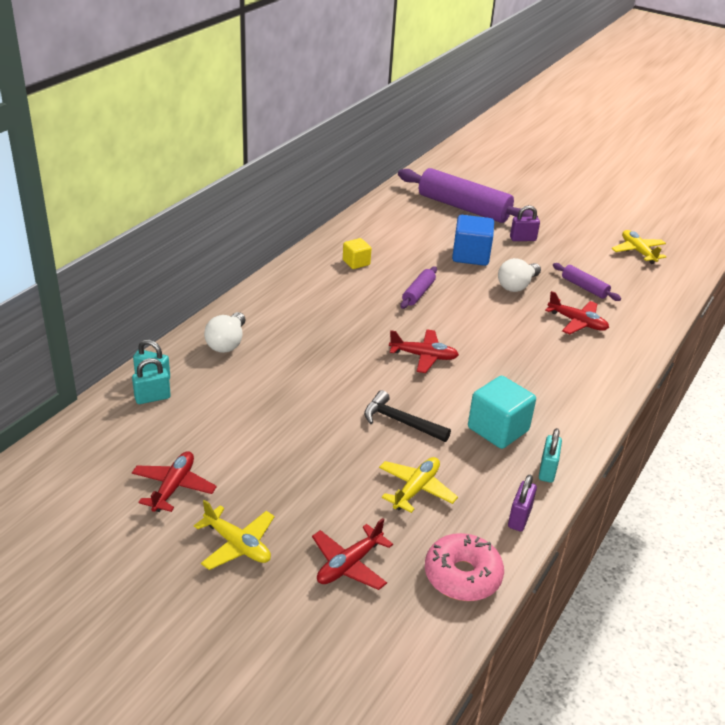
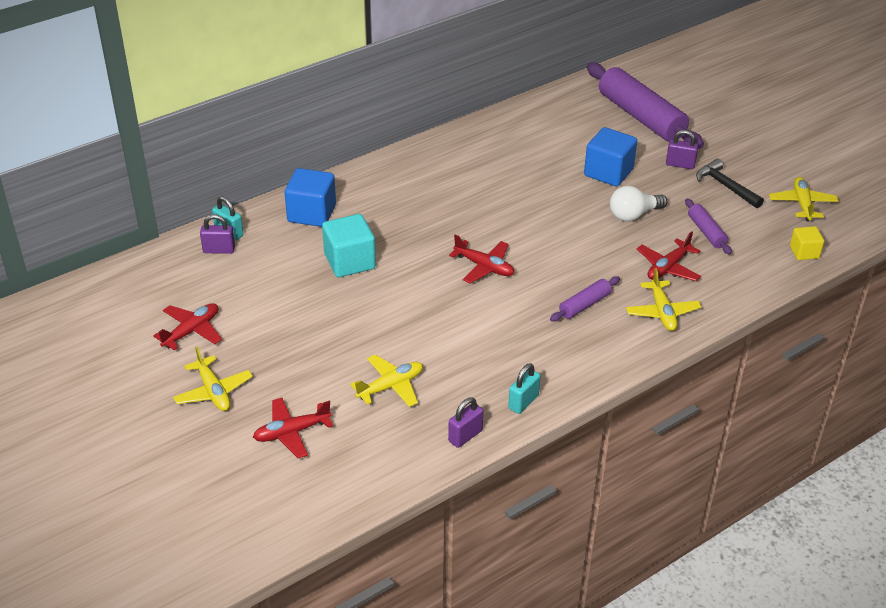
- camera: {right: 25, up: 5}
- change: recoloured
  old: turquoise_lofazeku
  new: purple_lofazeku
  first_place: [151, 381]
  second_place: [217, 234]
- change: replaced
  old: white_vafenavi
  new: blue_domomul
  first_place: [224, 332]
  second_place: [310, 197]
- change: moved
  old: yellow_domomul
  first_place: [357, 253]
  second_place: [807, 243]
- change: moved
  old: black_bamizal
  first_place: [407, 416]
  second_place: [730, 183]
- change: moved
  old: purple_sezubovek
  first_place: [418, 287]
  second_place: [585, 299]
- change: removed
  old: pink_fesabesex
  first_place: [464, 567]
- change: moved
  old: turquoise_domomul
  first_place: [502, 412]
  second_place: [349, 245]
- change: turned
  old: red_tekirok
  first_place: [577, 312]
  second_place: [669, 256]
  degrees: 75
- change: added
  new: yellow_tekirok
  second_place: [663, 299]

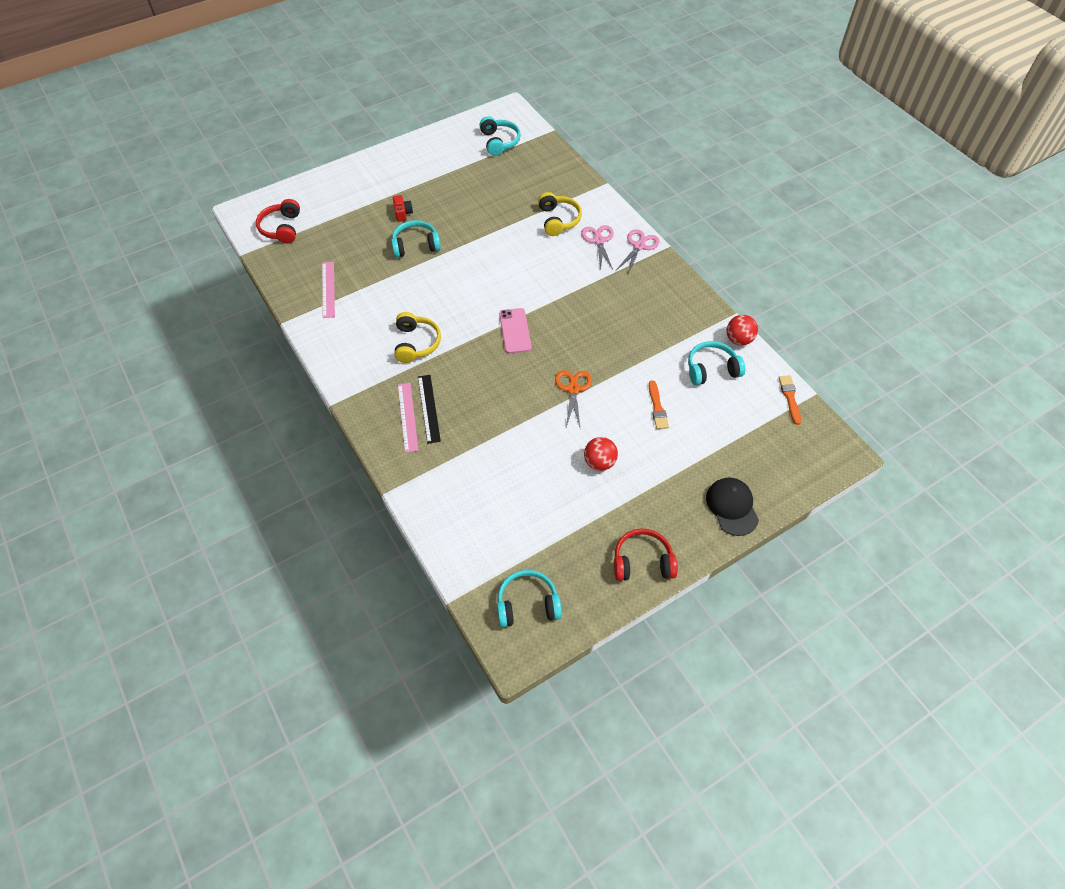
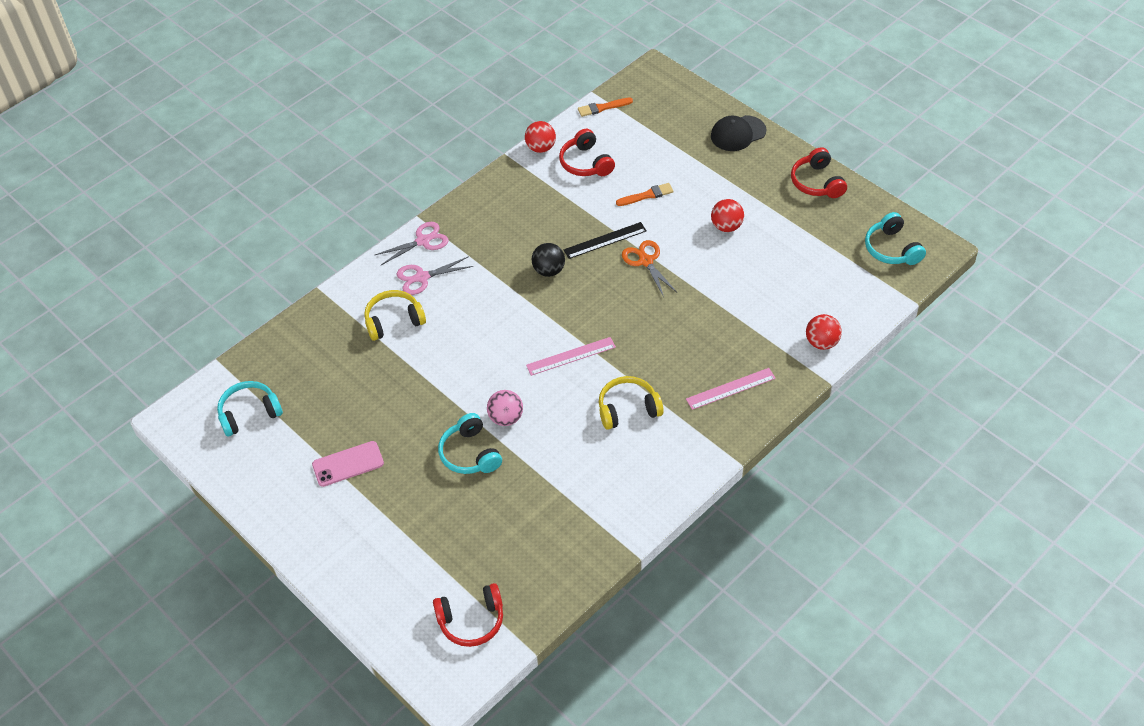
- camera: {right: -100, up: -5}
- change: moved
  old: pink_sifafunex
  first_place: [328, 290]
  second_place: [571, 356]
- change: removed
  old: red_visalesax
  first_place: [403, 208]
- change: moved
  old: black_sifafunex
  first_place: [429, 409]
  second_place: [605, 240]
- change: moved
  old: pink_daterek
  first_place: [515, 331]
  second_place: [348, 464]
- change: turned
  old: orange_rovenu
  first_place: [573, 398]
  second_place: [649, 268]
  degrees: 75
- change: turned
  old: pink_rovenu
  first_place: [638, 251]
  second_place: [412, 243]
  degrees: 135
- change: recoloured
  old: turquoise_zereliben
  new: red_zereliben
  first_place: [716, 363]
  second_place: [587, 152]
- change: added
  new: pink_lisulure
  second_place: [505, 408]
- change: added
  new: black_lisulure
  second_place: [548, 260]
- change: added
  new: red_lisulure
  second_place: [824, 332]

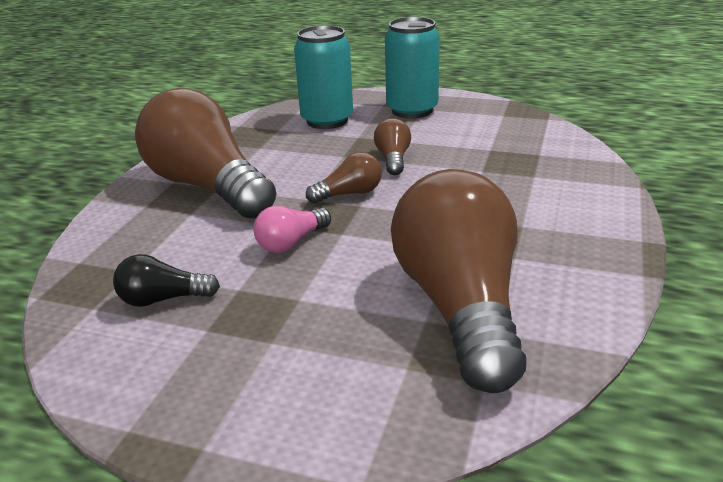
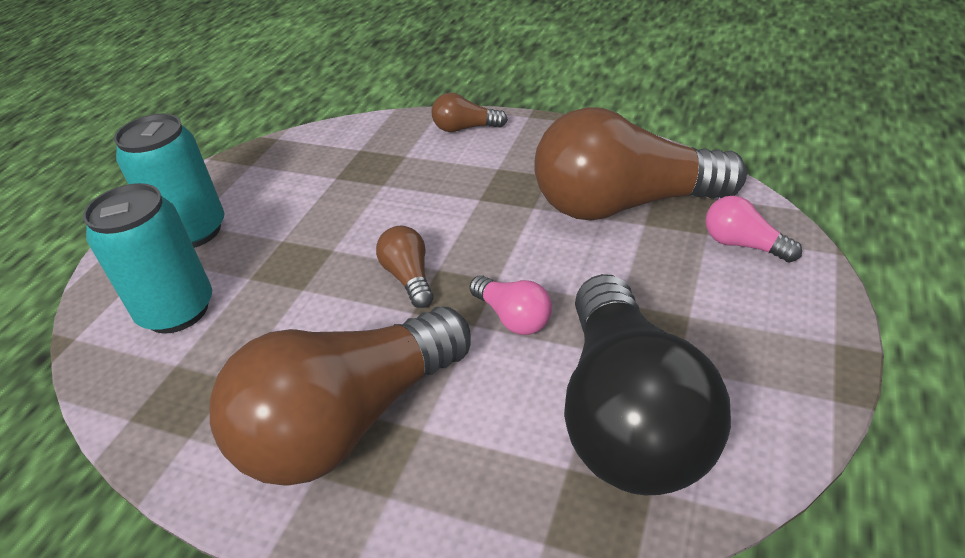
- camera: {right: -85, up: 10}
- change: resized
  old: black_vafenavi
  first_place: [166, 280]
  second_place: [647, 384]
  factor: 2.35
- change: moved
  old: brown_vafenavi
  first_place: [392, 146]
  second_place: [470, 112]
- change: added
  new: pink_vafenavi
  second_place: [753, 229]

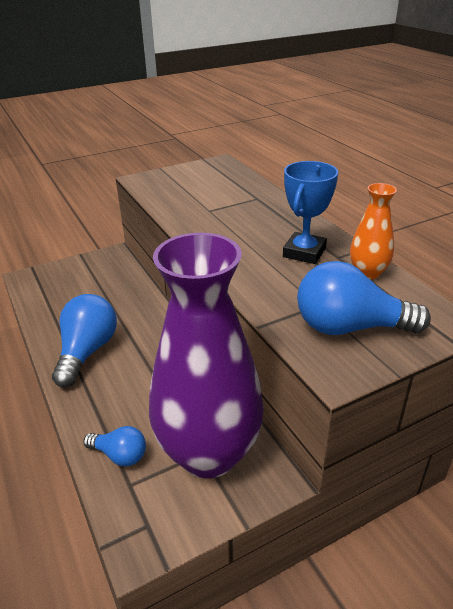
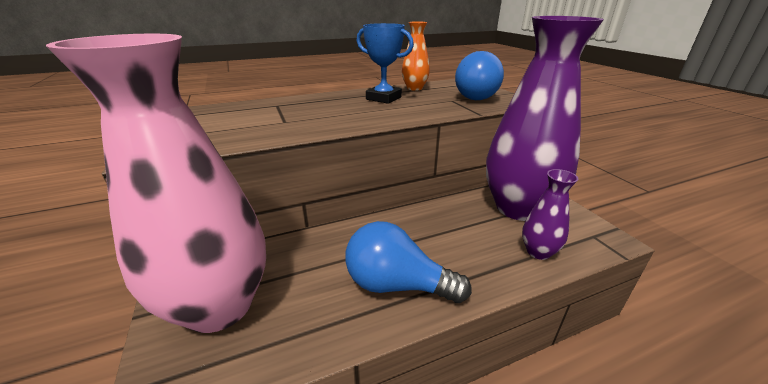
- camera: {right: -85, up: -5}
- change: replaced
  old: blue_vafenavi
  new: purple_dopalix
  first_place: [114, 446]
  second_place: [550, 214]
- change: added
  new: pink_dopalix
  second_place: [156, 183]

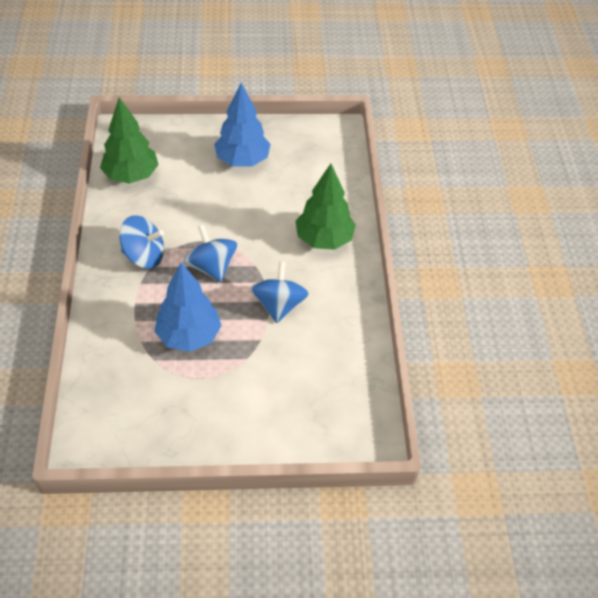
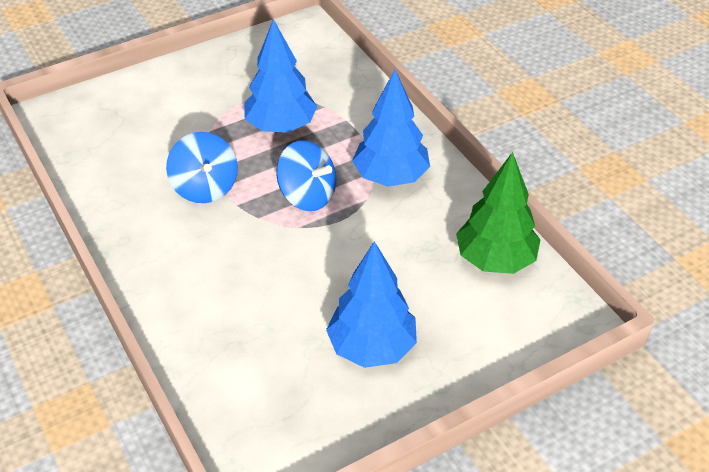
- camera: {right: 155, up: -5}
- change: replaced
  old: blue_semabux
  new: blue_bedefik
  first_place: [141, 242]
  second_place: [391, 128]
- change: removed
  old: green_bedefik
  first_place: [325, 207]

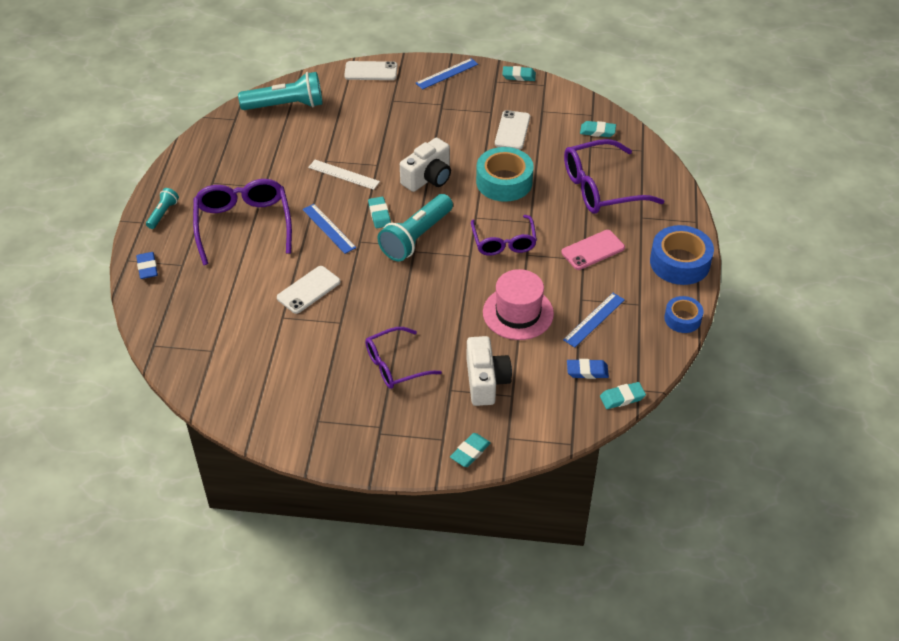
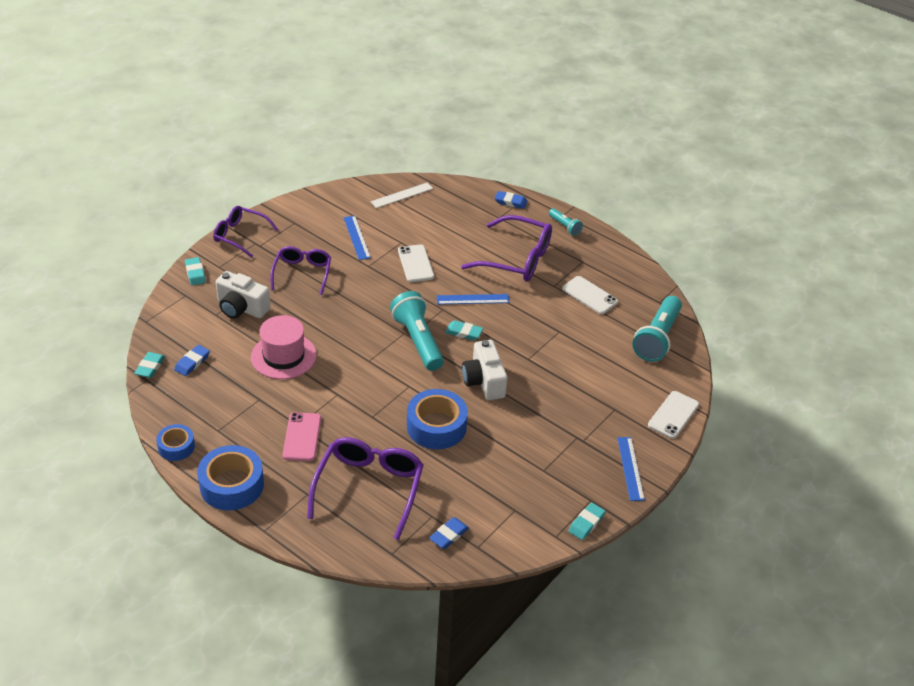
- camera: {right: 120, up: -5}
- change: moved
  old: white_sifafunex
  first_place: [344, 175]
  second_place: [402, 195]
- change: moved
  old: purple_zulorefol
  first_place: [504, 235]
  second_place: [245, 232]
- change: recoloured
  old: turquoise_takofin
  new: blue_takofin
  first_place: [505, 174]
  second_place: [437, 419]
- change: moved
  old: white_daterek
  first_place: [512, 130]
  second_place: [590, 295]
- change: moved
  old: blue_sifafunex
  first_place: [594, 320]
  second_place: [357, 238]
- change: recoloured
  old: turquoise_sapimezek
  new: blue_sapimezek
  first_place: [598, 129]
  second_place: [449, 533]

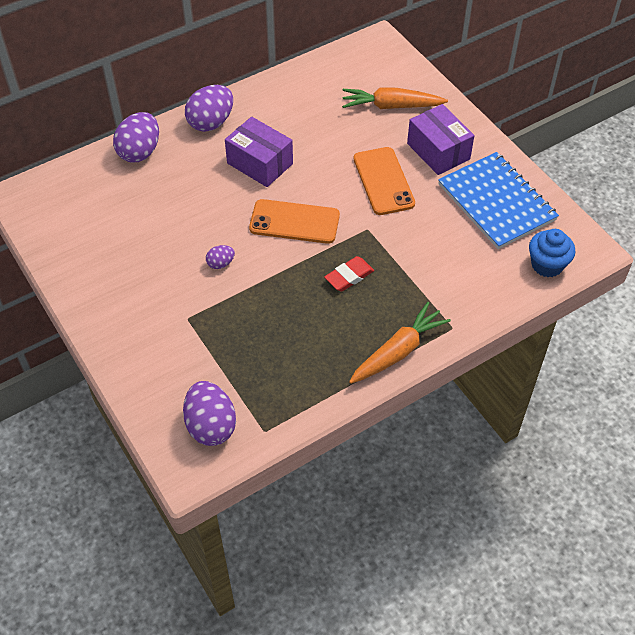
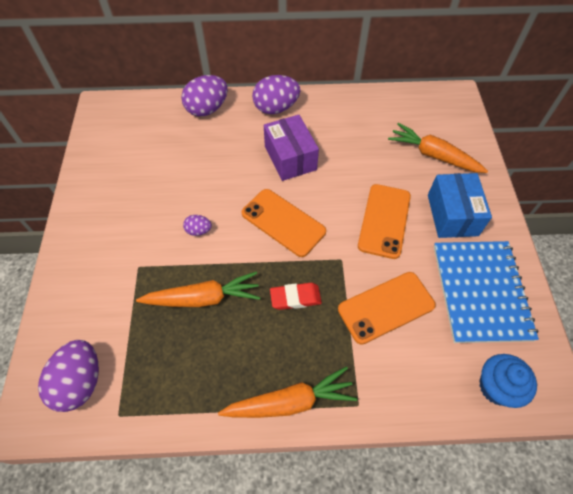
- camera: {right: 30, up: 5}
- change: recoloured
  old: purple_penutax
  new: blue_penutax
  first_place: [441, 139]
  second_place: [460, 205]
- change: added
  new: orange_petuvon
  second_place: [198, 289]
- change: added
  new: orange_daterek
  second_place: [387, 308]

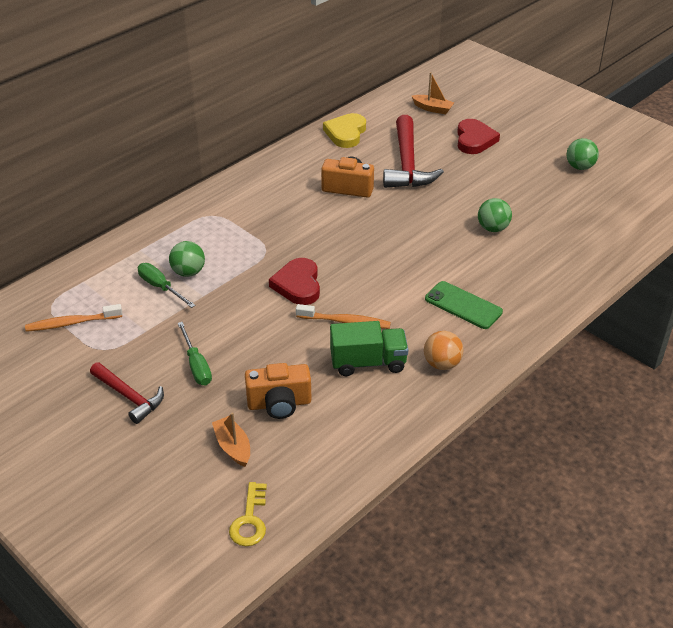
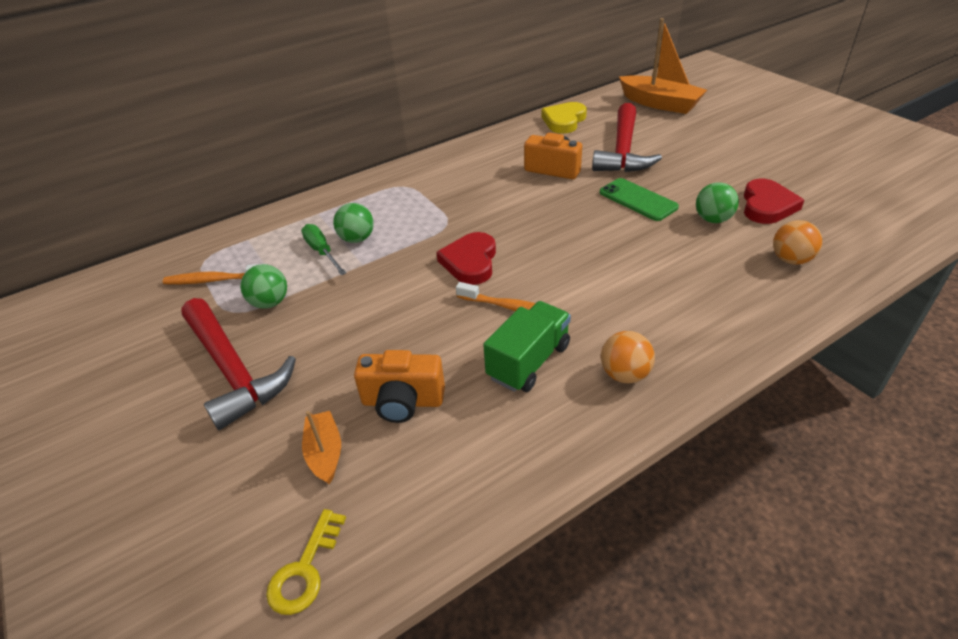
- camera: {right: 15, up: 0}
- change: resized
  old: red_bamizal
  first_place: [127, 393]
  second_place: [238, 364]
  factor: 1.64
- change: removed
  old: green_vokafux
  first_place: [195, 353]
- change: turned
  old: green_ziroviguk
  first_place: [369, 348]
  second_place: [527, 346]
  degrees: -60
- change: resized
  old: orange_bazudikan
  first_place: [433, 93]
  second_place: [663, 66]
  factor: 1.94
- change: moved
  old: green_daterek
  first_place: [464, 305]
  second_place: [639, 199]
- change: moved
  old: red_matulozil
  first_place: [478, 136]
  second_place: [774, 201]
- change: moved
  old: green_lisulure
  first_place: [583, 154]
  second_place: [263, 286]
- change: added
  new: orange_lisulure
  second_place: [797, 242]

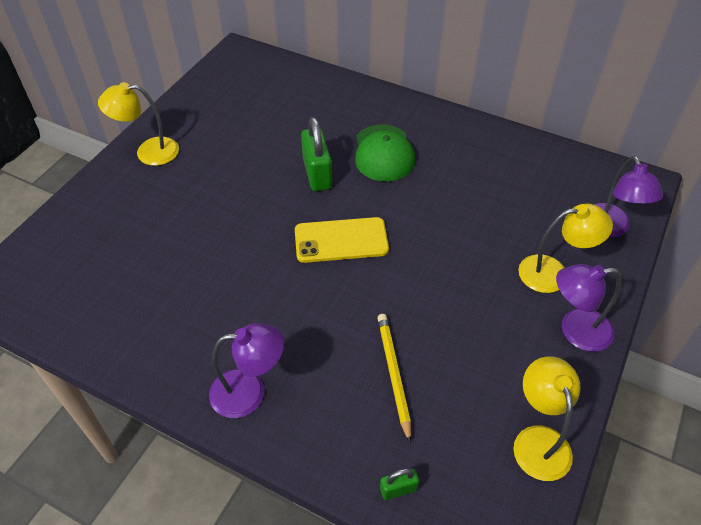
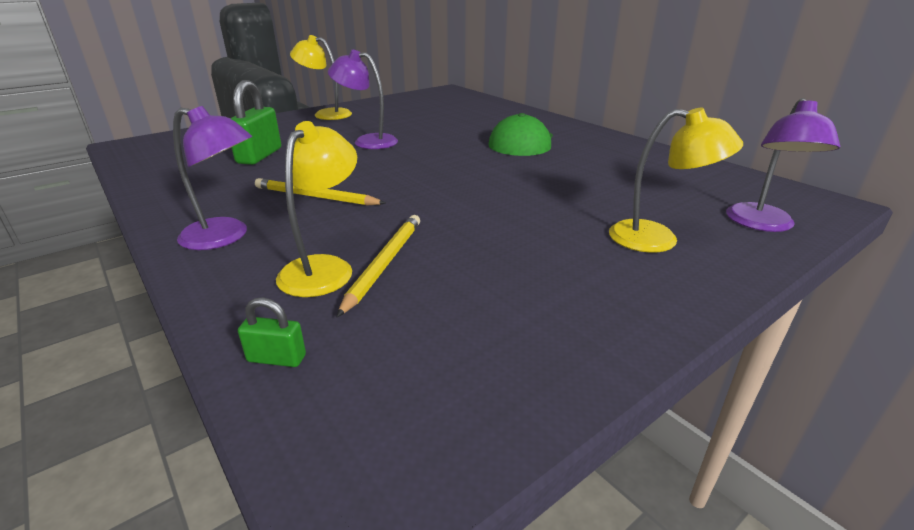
- camera: {right: 25, up: -20}
- change: removed
  old: yellow_daterek
  first_place: [342, 240]
- change: moved
  old: green_lofazeku
  first_place: [316, 154]
  second_place: [255, 122]
- change: moved
  old: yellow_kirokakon
  first_place: [547, 418]
  second_place: [316, 209]
- change: moved
  old: purple_kirokakon
  first_place: [588, 308]
  second_place: [363, 99]
- change: added
  new: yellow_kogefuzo
  second_place: [320, 192]

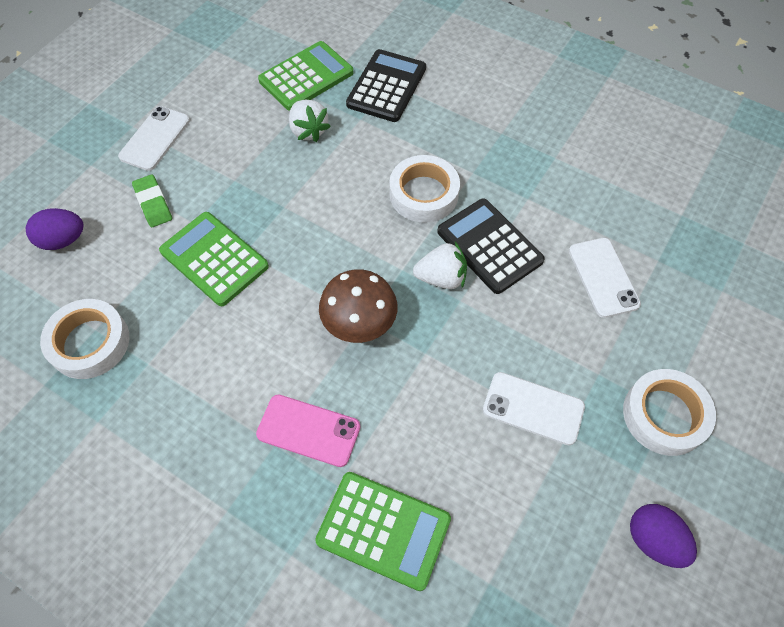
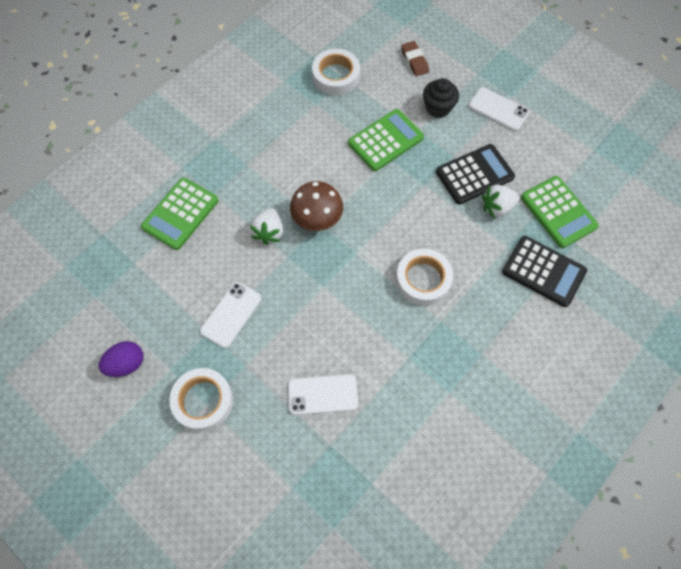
- camera: {right: 100, up: 5}
- change: replaced
  old: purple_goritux
  new: brown_sapimezek
  first_place: [54, 229]
  second_place: [415, 58]
- change: replaced
  old: green_sapimezek
  new: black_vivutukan
  first_place: [152, 200]
  second_place: [441, 98]
- change: removed
  old: pink_daterek
  first_place: [308, 431]
- change: moved
  old: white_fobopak
  first_place: [440, 265]
  second_place: [266, 226]
- change: moved
  old: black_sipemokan
  first_place: [491, 246]
  second_place: [475, 174]

